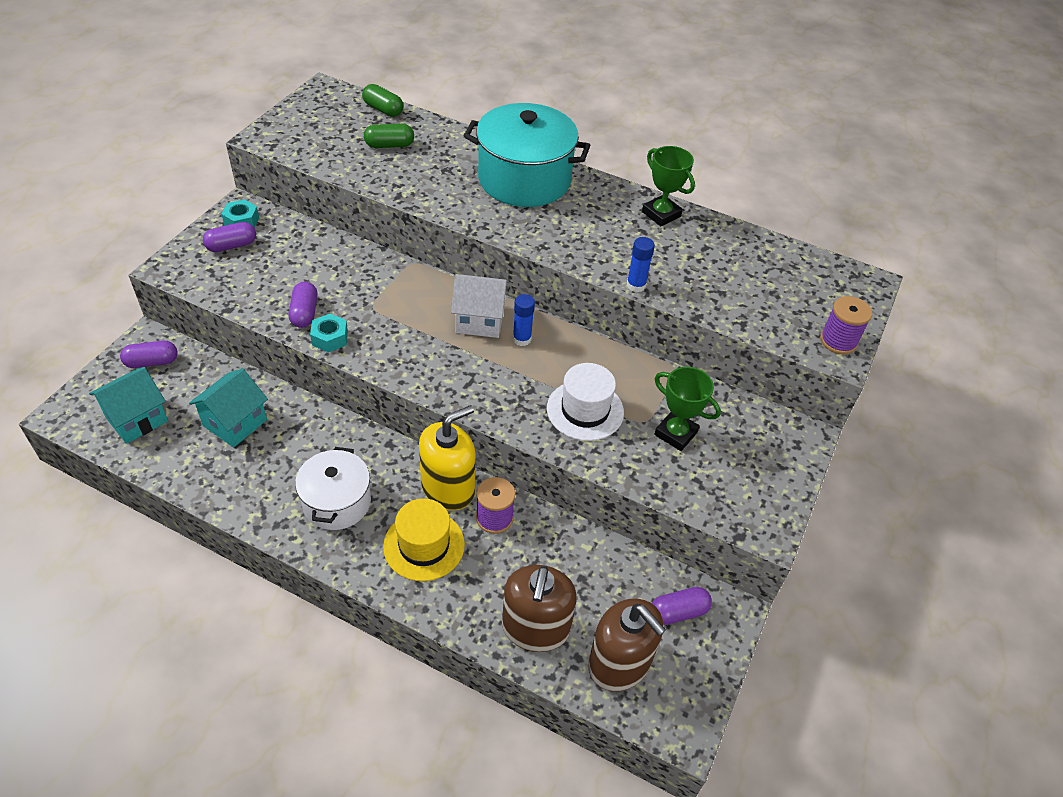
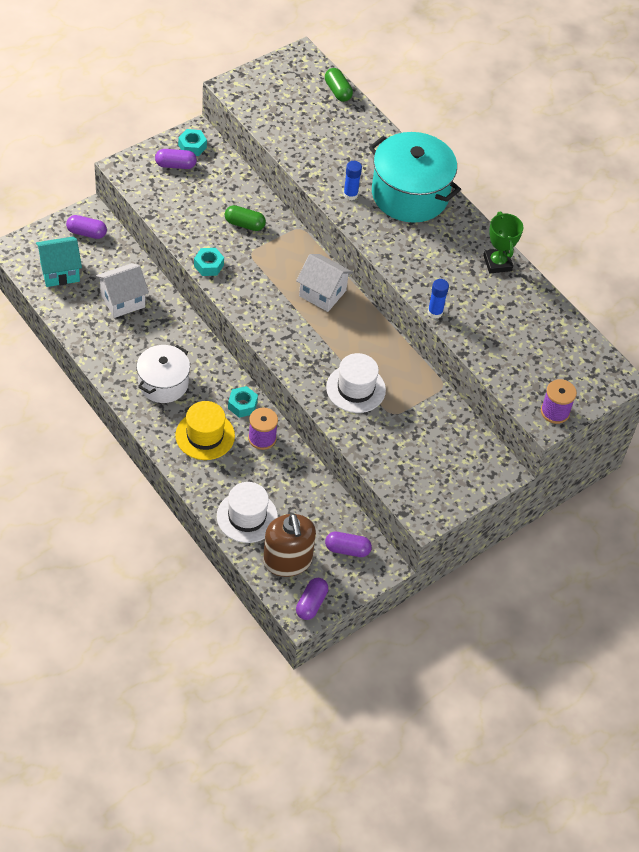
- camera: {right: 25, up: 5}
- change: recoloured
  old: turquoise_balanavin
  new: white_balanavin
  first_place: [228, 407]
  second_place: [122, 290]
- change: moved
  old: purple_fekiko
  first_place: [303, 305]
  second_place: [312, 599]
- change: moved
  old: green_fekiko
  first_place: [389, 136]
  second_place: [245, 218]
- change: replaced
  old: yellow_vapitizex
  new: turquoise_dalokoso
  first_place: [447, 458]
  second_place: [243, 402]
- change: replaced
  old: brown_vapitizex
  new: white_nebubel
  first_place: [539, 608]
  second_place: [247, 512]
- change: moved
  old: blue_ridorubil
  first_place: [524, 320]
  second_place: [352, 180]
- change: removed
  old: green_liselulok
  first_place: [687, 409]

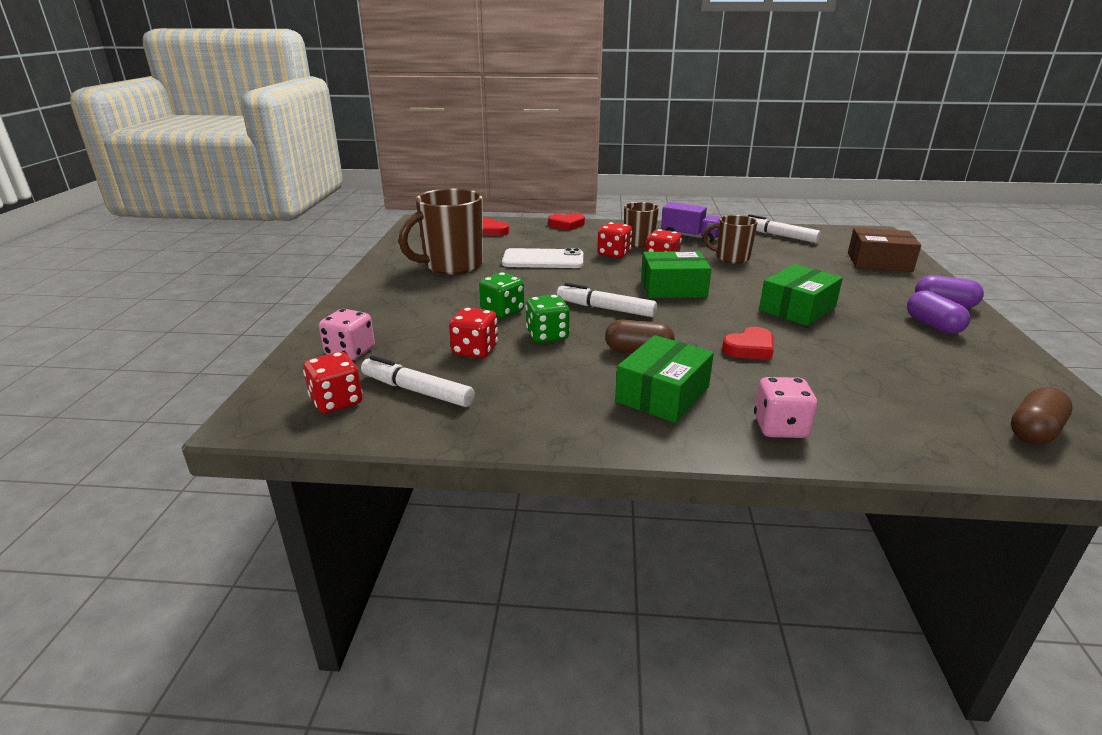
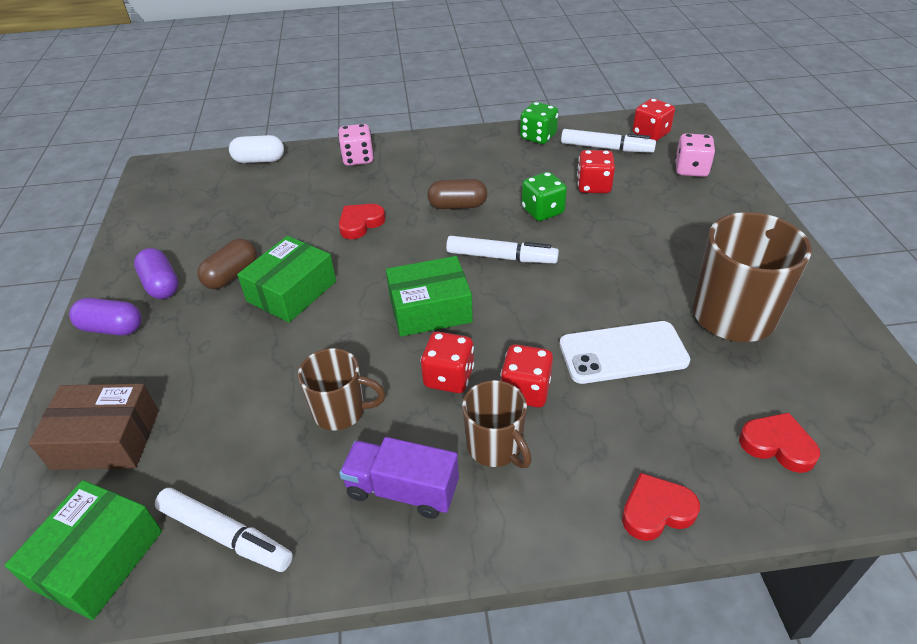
- camera: {right: 170, up: 15}
- change: moved
  old: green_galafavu
  first_place: [501, 295]
  second_place: [539, 123]
- change: moved
  old: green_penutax
  first_place: [664, 379]
  second_place: [83, 550]
- change: moved
  old: brown_fekiko
  first_place: [1042, 416]
  second_place: [227, 263]
- change: added
  new: white_fekiko
  second_place: [256, 149]

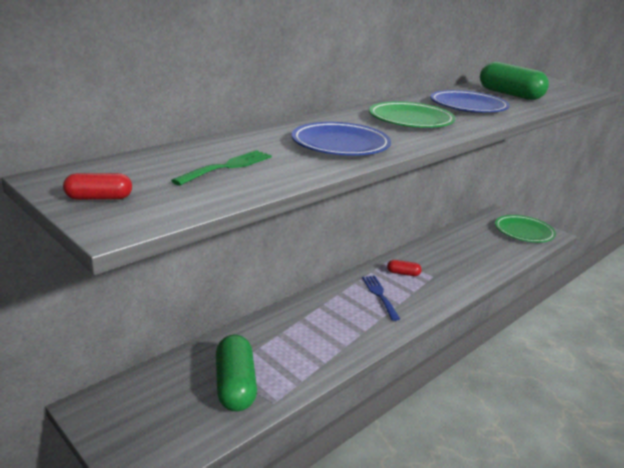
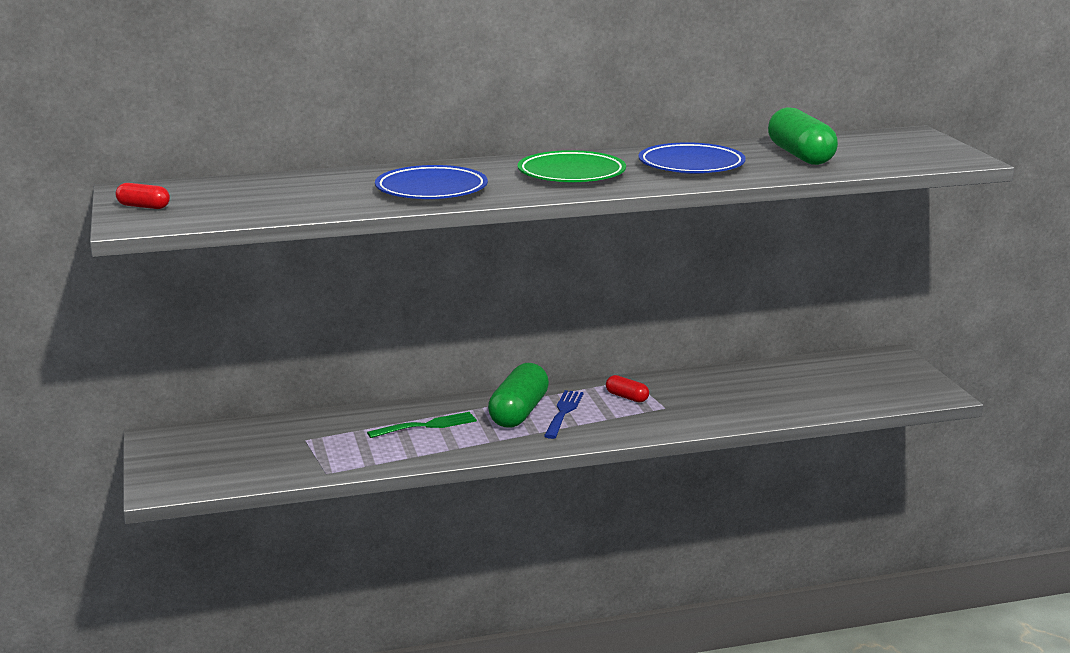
- camera: {right: 30, up: -5}
- change: moved
  old: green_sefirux
  first_place: [221, 168]
  second_place: [422, 425]
- change: moved
  old: green_fekiko
  first_place: [236, 373]
  second_place: [518, 395]
- change: removed
  old: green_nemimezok
  first_place: [525, 229]

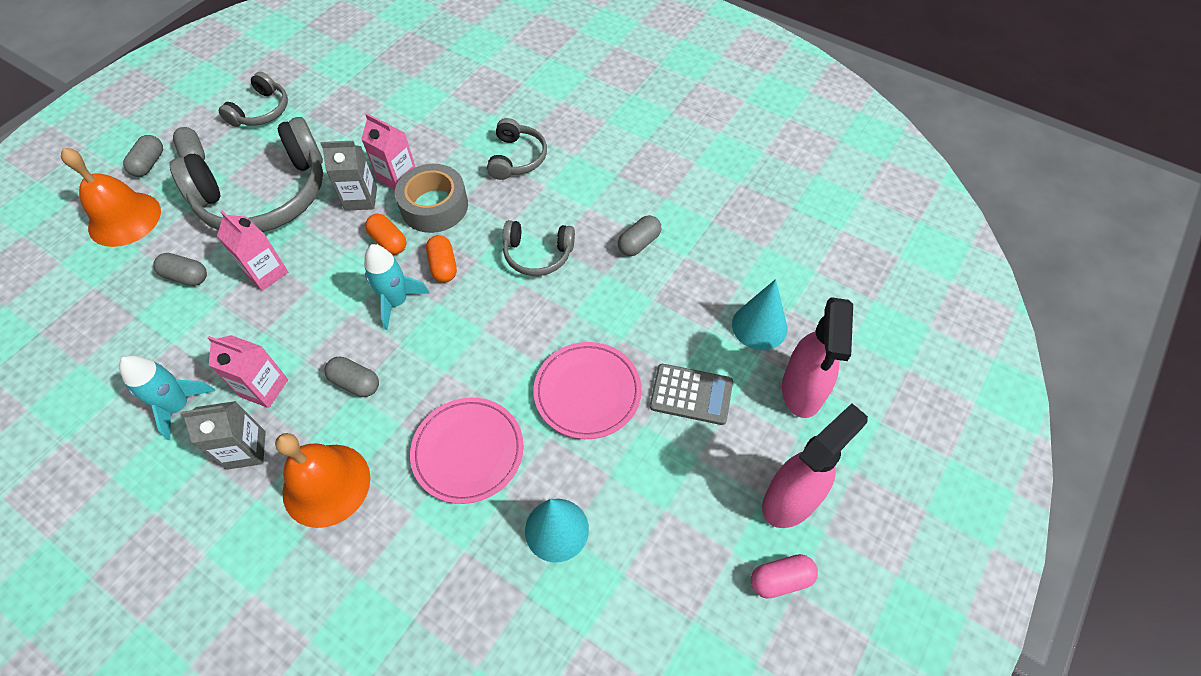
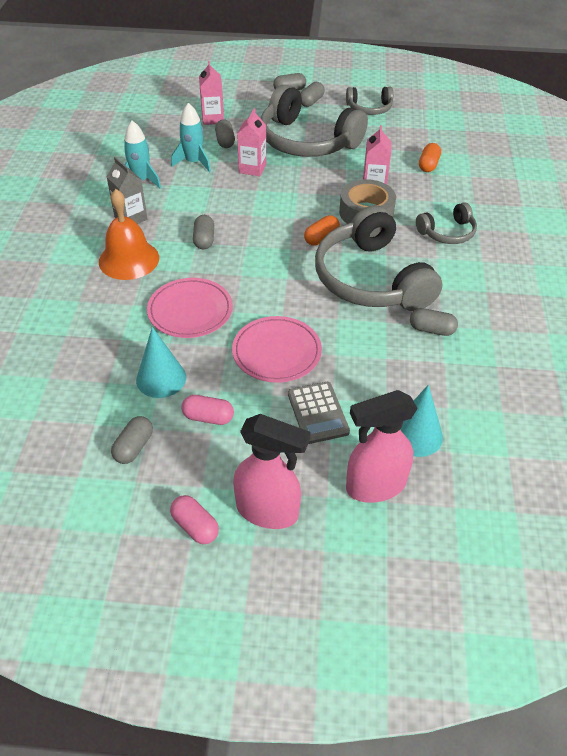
- camera: {right: 60, up: -10}
- change: removed
  old: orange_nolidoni
  first_place: [111, 197]
- change: moved
  old: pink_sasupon
  first_place: [248, 371]
  second_place: [211, 93]
- change: removed
  old: grey_sasupon
  first_place: [348, 176]
- change: moved
  old: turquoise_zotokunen
  first_place: [397, 287]
  second_place: [191, 137]
- change: moved
  old: orange_fekiko
  first_place: [385, 234]
  second_place: [430, 157]
- change: resized
  old: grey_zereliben
  first_place: [539, 248]
  second_place: [378, 258]
  factor: 2.02
- change: added
  new: grey_fekiko
  second_place: [132, 440]
- change: added
  new: pink_fekiko
  second_place: [207, 410]

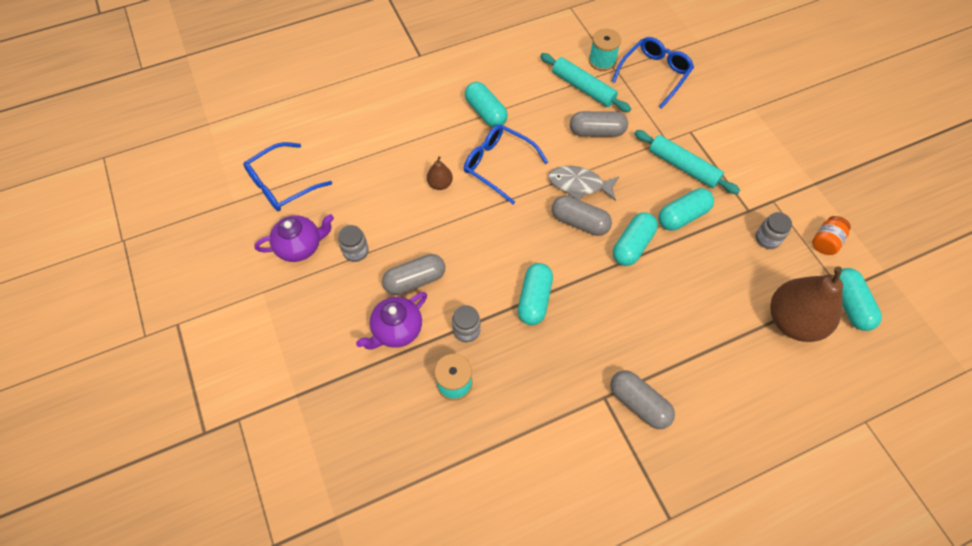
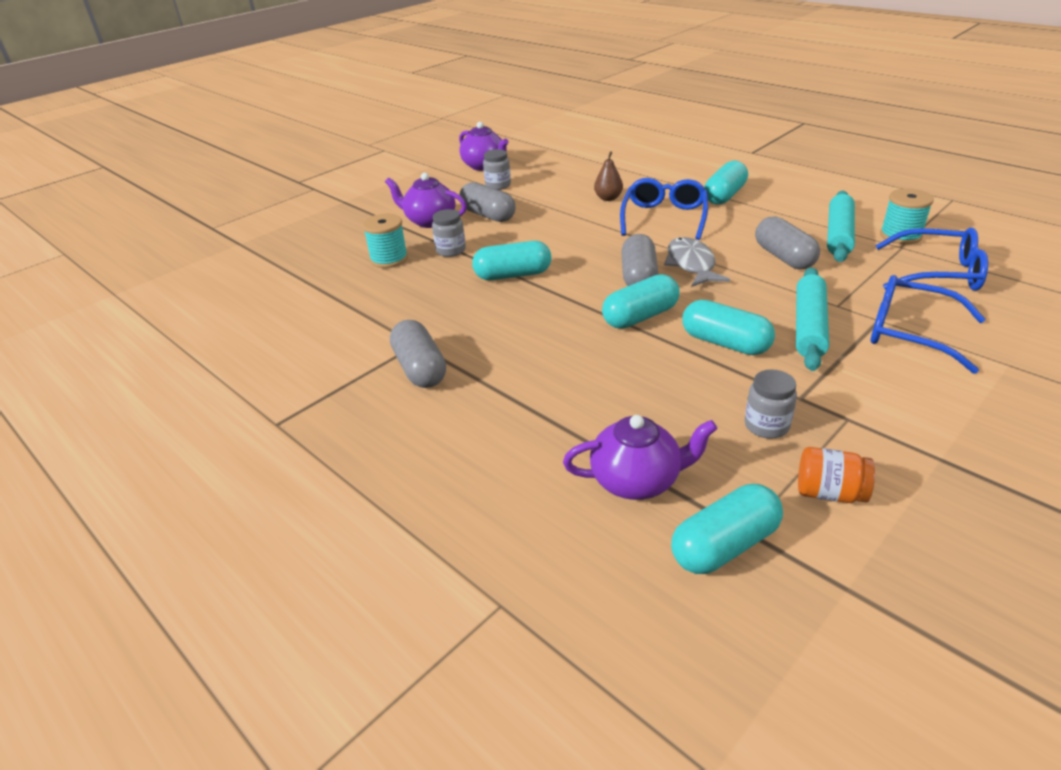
- camera: {right: 70, up: -25}
- change: moved
  old: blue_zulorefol
  first_place: [287, 176]
  second_place: [928, 324]
- change: turned
  old: grey_fekiko
  first_place: [642, 399]
  second_place: [418, 354]
  degrees: -45
- change: turned
  old: turquoise_fekiko
  first_place: [635, 239]
  second_place: [641, 301]
  degrees: -45
- change: replaced
  old: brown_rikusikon
  new: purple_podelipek
  first_place: [806, 304]
  second_place: [640, 457]

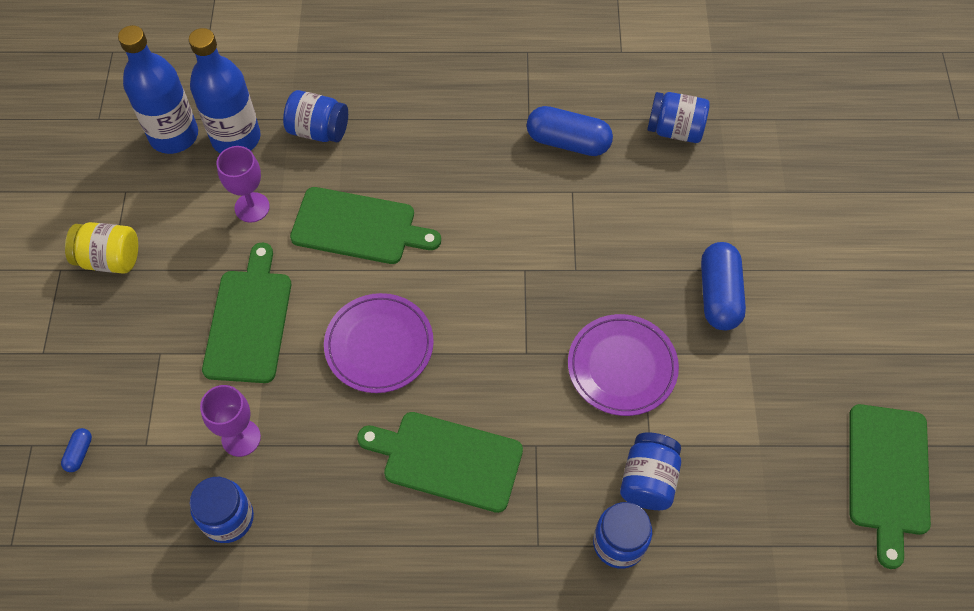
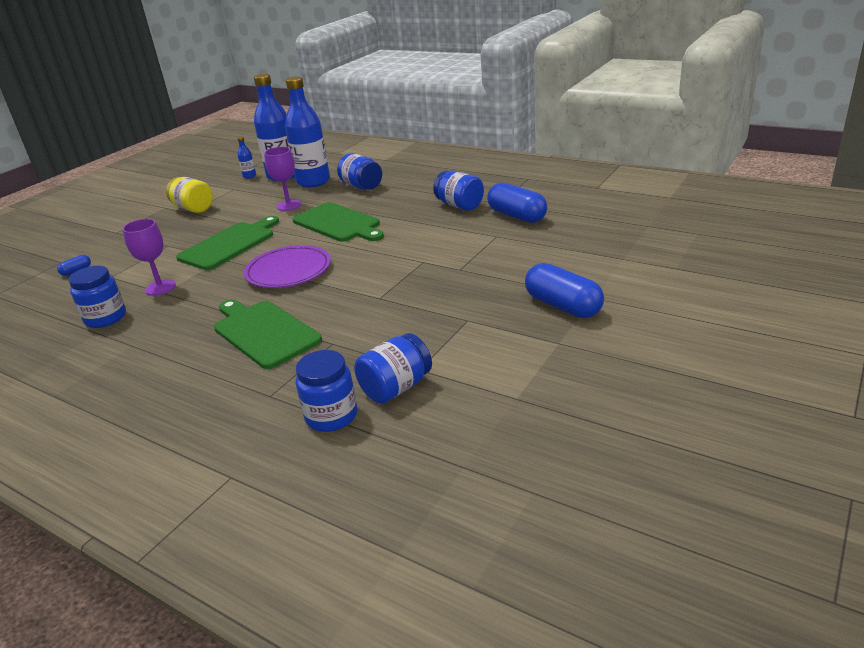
- camera: {right: 35, up: -30}
- change: removed
  old: purple_nemimezok
  first_place: [623, 365]
- change: moved
  old: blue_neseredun
  first_place: [678, 117]
  second_place: [458, 191]
- change: turned
  old: blue_fekiko
  first_place: [723, 286]
  second_place: [564, 290]
  degrees: -75
- change: removed
  old: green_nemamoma
  first_place: [890, 486]
- change: added
  new: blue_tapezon
  second_place: [246, 157]

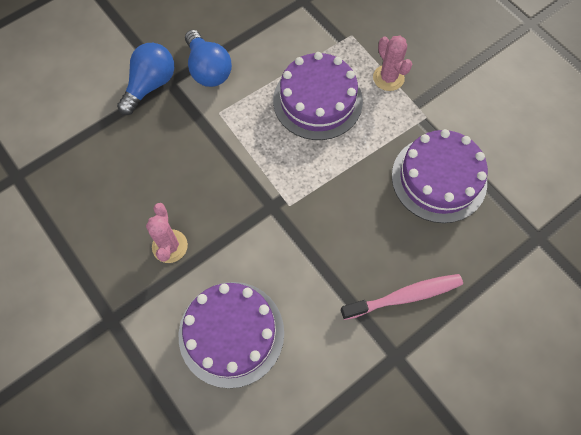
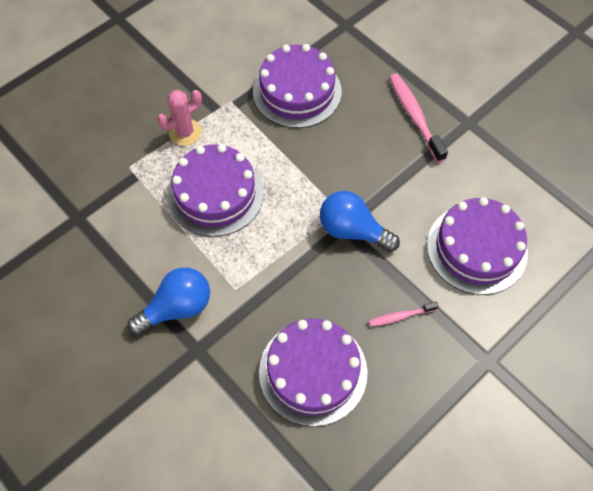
- camera: {right: -95, up: -5}
- change: moved
  old: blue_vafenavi
  first_place: [145, 79]
  second_place: [360, 221]
- change: replaced
  old: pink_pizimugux
  new: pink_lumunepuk
  first_place: [167, 233]
  second_place: [404, 314]
- change: added
  new: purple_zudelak
  second_place: [313, 372]

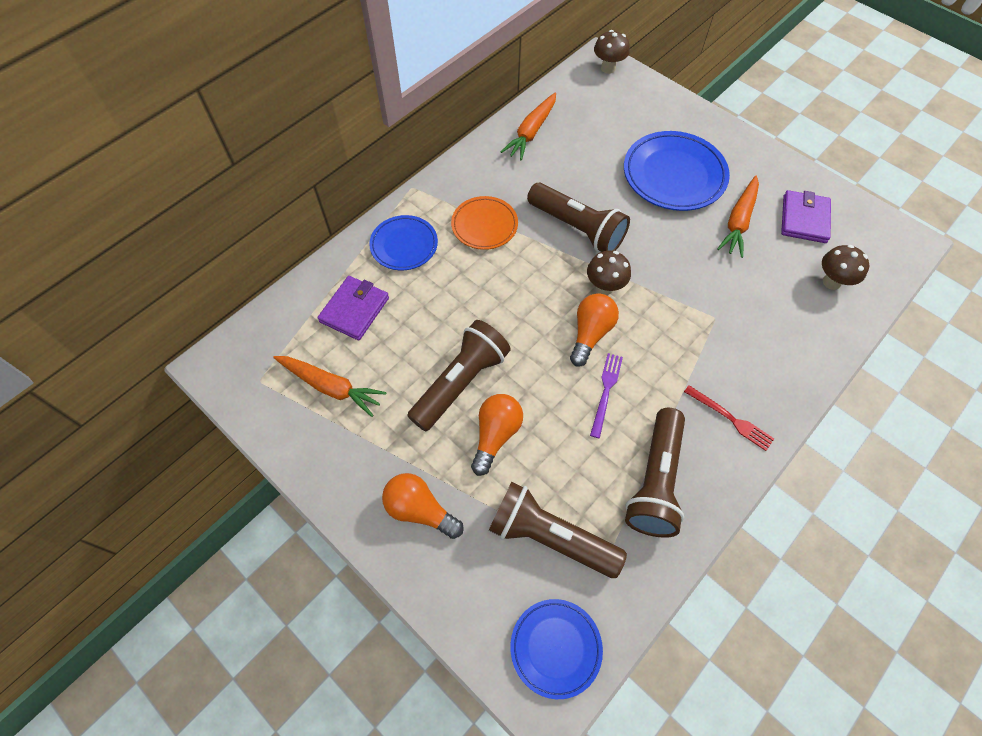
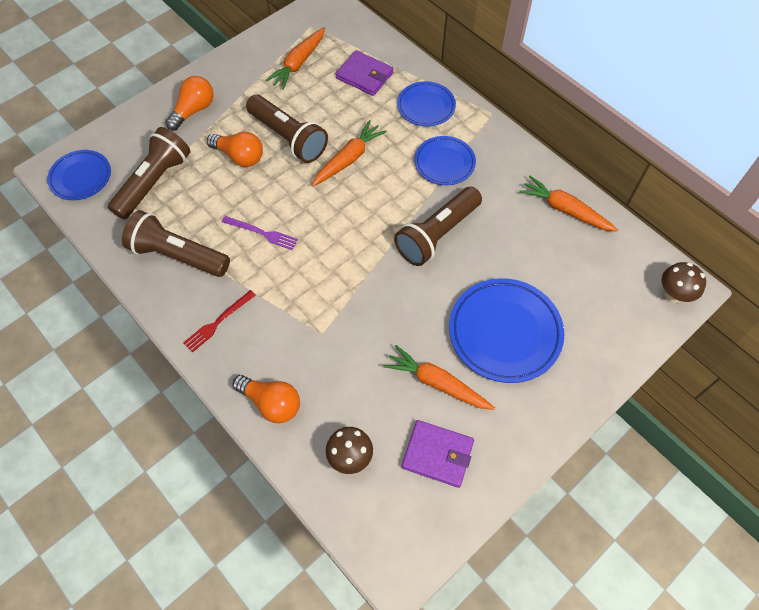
- camera: {right: 95, up: 0}
- change: recoloured
  old: orange_nemimezok
  new: blue_nemimezok
  first_place: [484, 223]
  second_place: [445, 160]
- change: moved
  old: orange_vafenavi
  first_place: [594, 330]
  second_place: [266, 399]
- change: removed
  old: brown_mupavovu
  first_place: [609, 273]
- change: added
  new: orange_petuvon
  second_place: [349, 153]

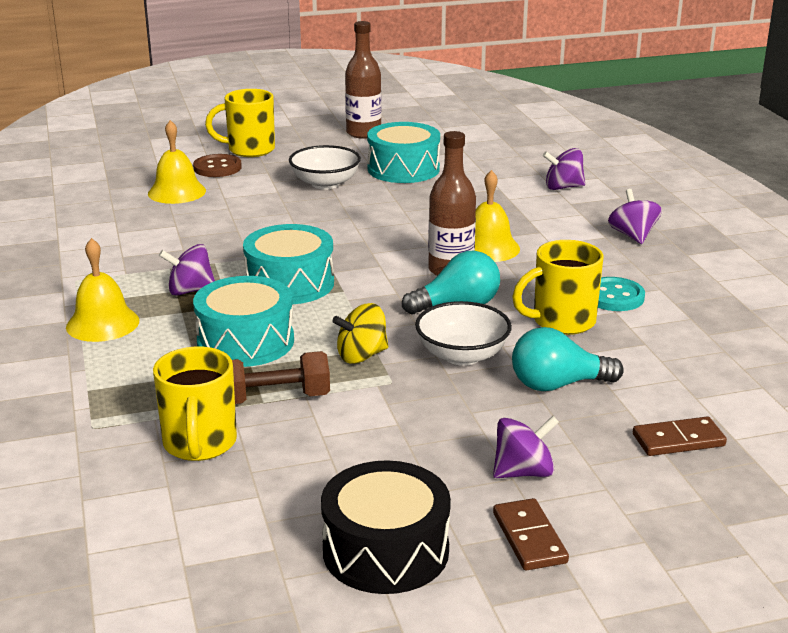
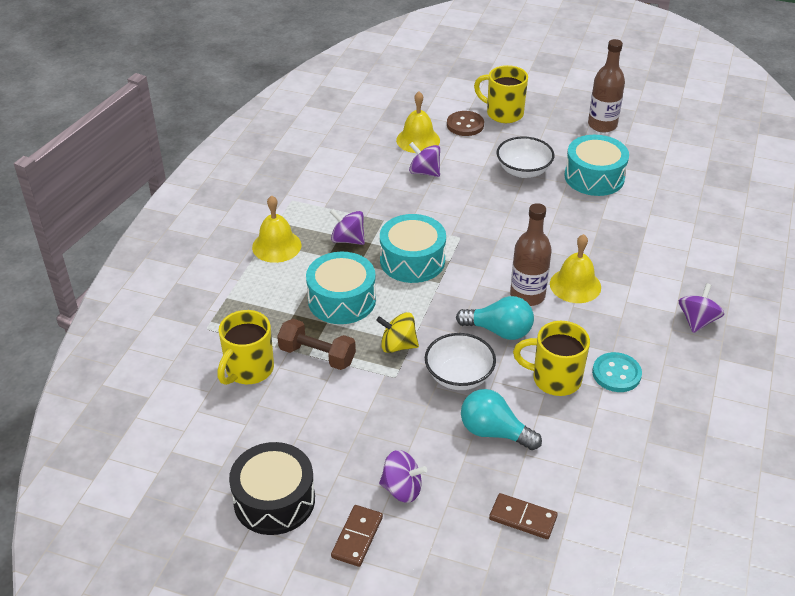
- camera: {right: 35, up: 15}
- change: moved
  old: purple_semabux
  first_place: [564, 169]
  second_place: [424, 159]

